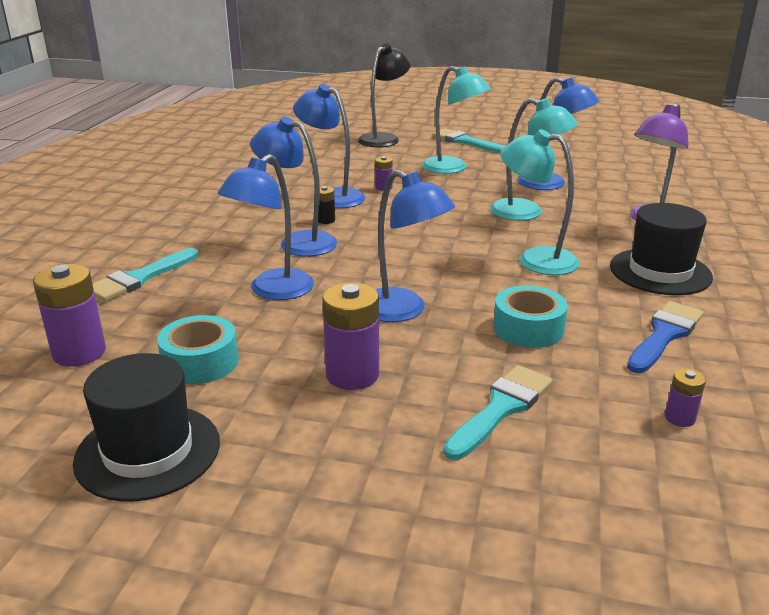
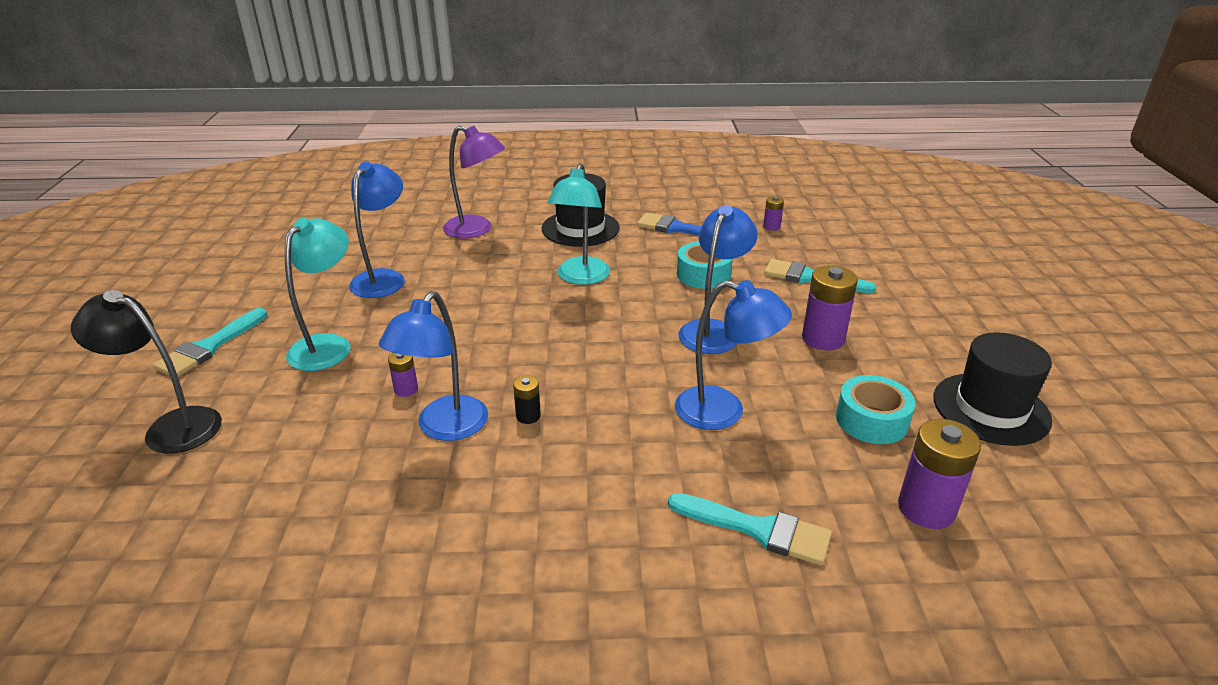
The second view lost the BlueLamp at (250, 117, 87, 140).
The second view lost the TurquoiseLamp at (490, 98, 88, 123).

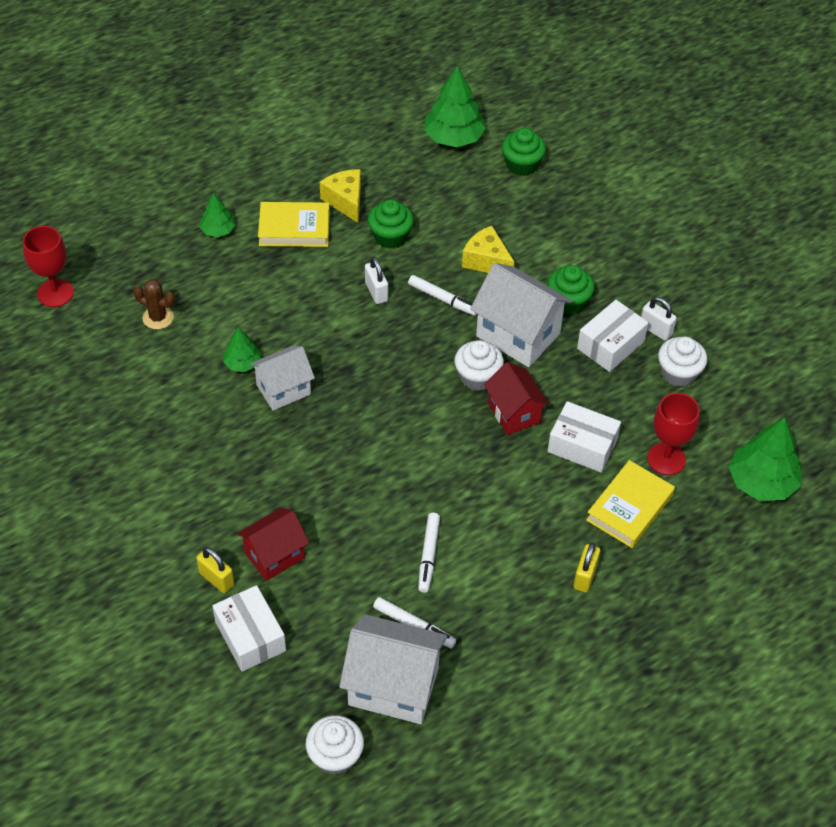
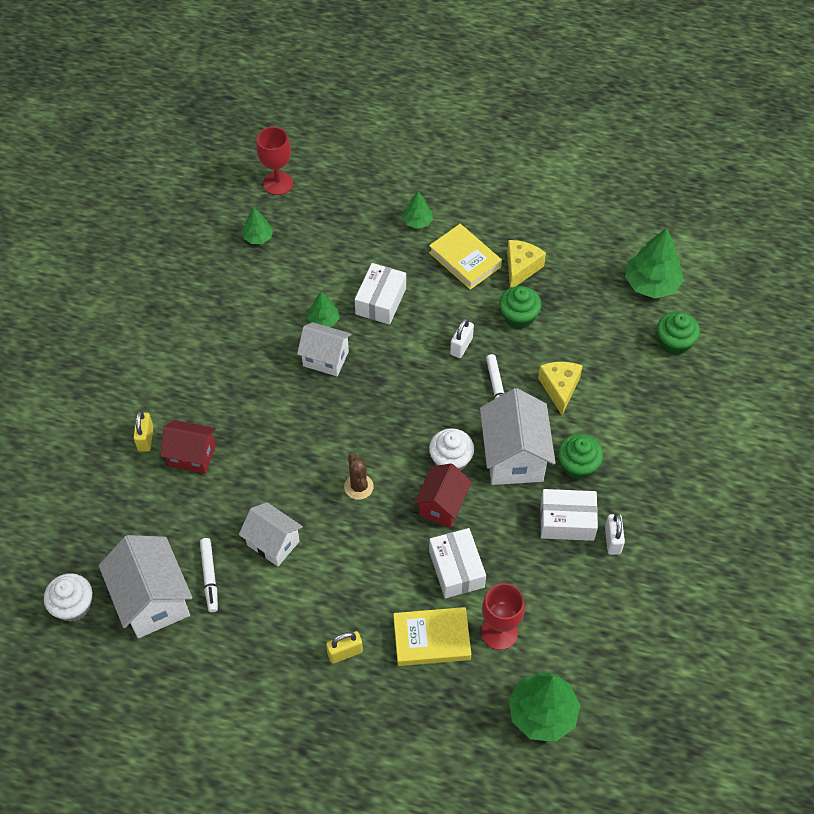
The second view lost the WhiteCupcake at (658, 336, 49, 51).
The second view gained the GreenTree at (242, 207, 31, 37).
The BrownCactus ended up elsewhere, having gone from (133, 279, 42, 50) to (344, 453, 30, 47).
The WhiteBox ended up elsewhere, having gone from (212, 585, 74, 87) to (355, 263, 51, 62).
Where the WhiteMarker stood at (418, 513, 22, 80), the WhiteHouse came to stand at (239, 502, 64, 64).

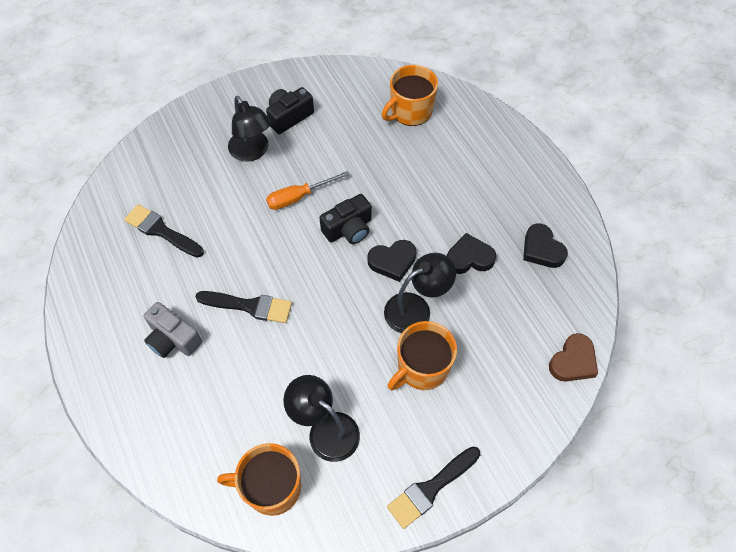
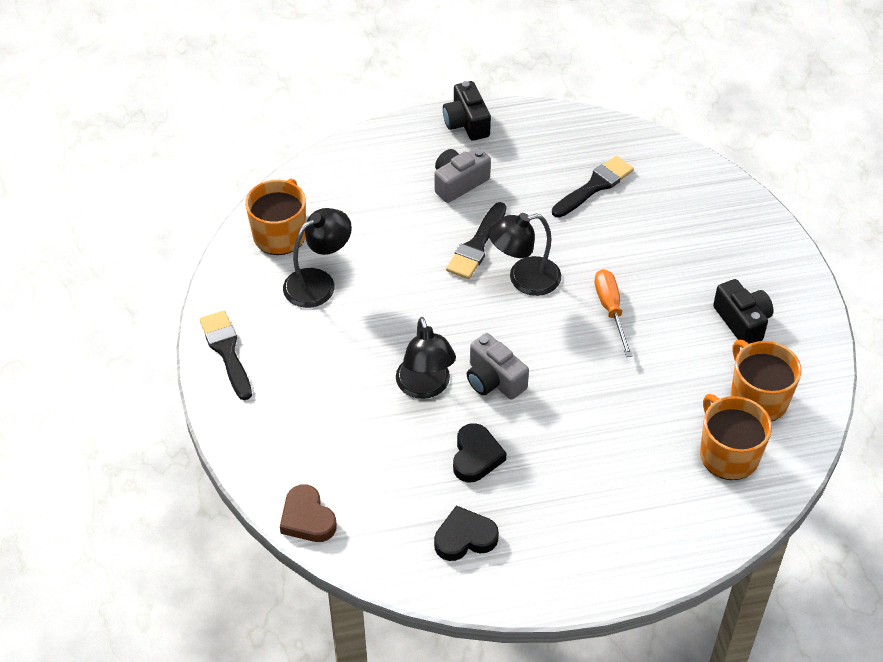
The BlackLamp ended up elsewhere, having gone from (228, 96, 43, 66) to (488, 213, 73, 83).
The BlackCamera ended up elsewhere, having gone from (319, 194, 53, 50) to (443, 81, 48, 60).
The OrangeMug ended up elsewhere, having gone from (388, 321, 69, 69) to (731, 340, 71, 81).
Where the BlackHeart stood at (368, 240, 48, 42), the GreyCamera came to stand at (467, 333, 62, 66).

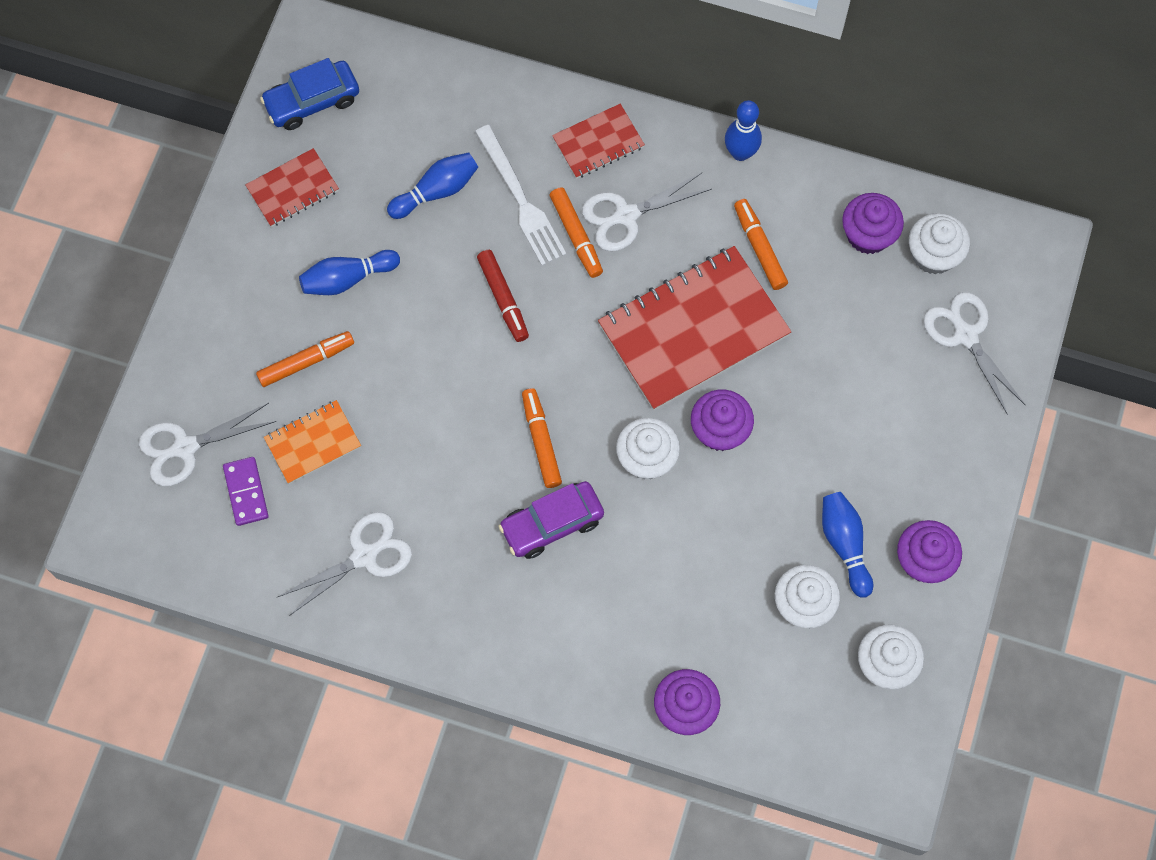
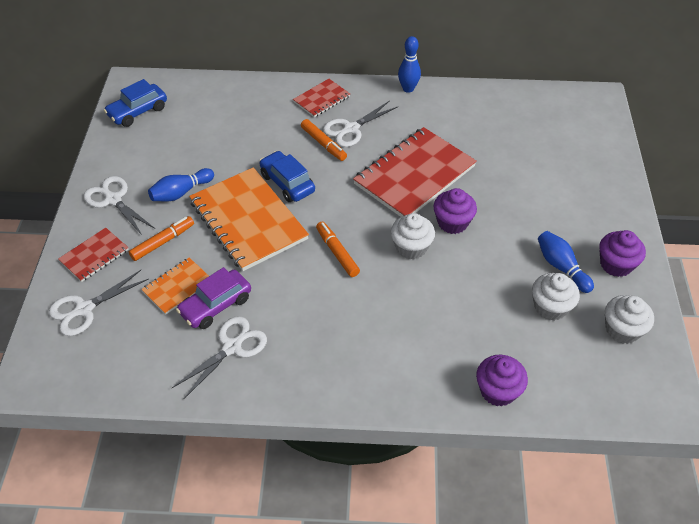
The second view lost the PurpleDomino at (223, 457, 45, 69).
The second view lost the BlueBowlingPin at (387, 152, 91, 67).
The second view lost the WhiteFork at (475, 125, 91, 141).
The second view lost the OrangeMarker at (734, 199, 54, 91).
The second view lost the PurpleCupcake at (842, 193, 62, 61).
The second view lost the WhiteCupcake at (909, 213, 61, 62).
The second view gained the OrangeNotebook at (189, 167, 120, 104).
The RedNotebook ended up elsewhere, having gone from (245, 148, 94, 79) to (58, 227, 71, 55).
The PurpleCar ended up elsewhere, having gone from (498, 481, 106, 78) to (176, 267, 75, 62).
The WhiteScissors ended up elsewhere, having gone from (924, 292, 102, 123) to (83, 176, 72, 59).
Where the RedMarker stood at (477, 250, 52, 92), the BlueCar came to stand at (260, 151, 55, 51).

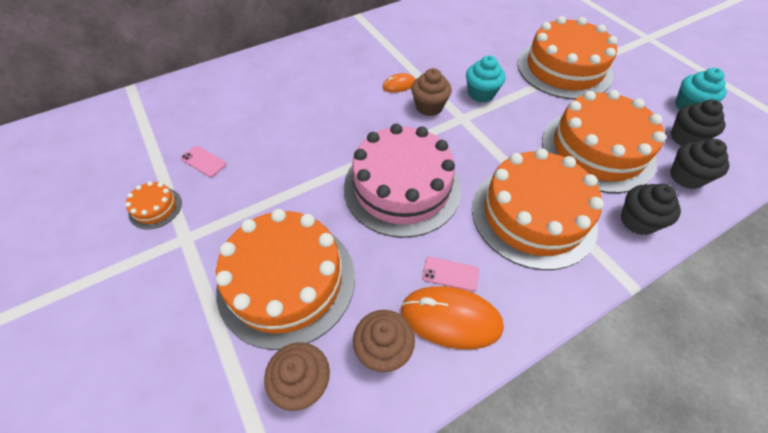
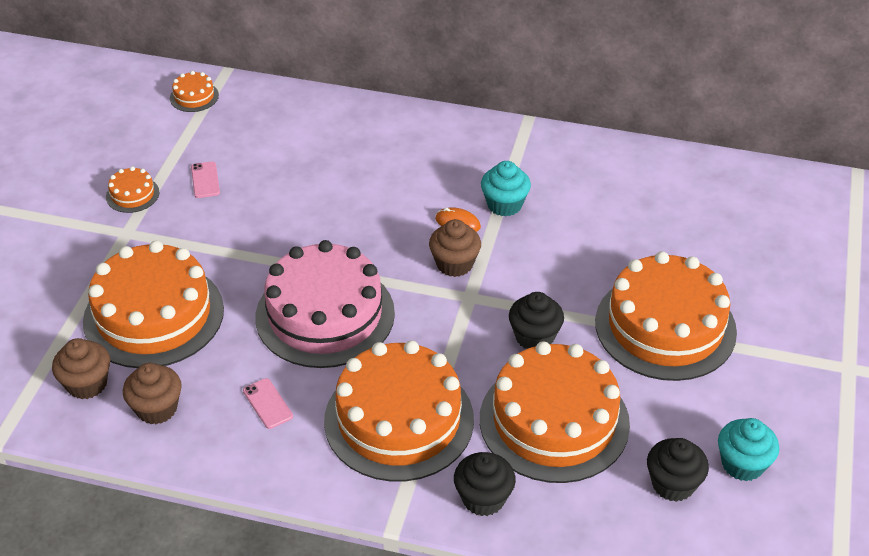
The second view lost the OrangeMouse at (401, 286, 103, 64).
The second view gained the OrangeCake at (170, 71, 49, 41).
The TurquoiseCupcake ended up elsewhere, having gone from (466, 55, 39, 48) to (481, 161, 50, 56).
The BlackCupcake ended up elsewhere, having gone from (670, 139, 59, 50) to (509, 292, 55, 57).

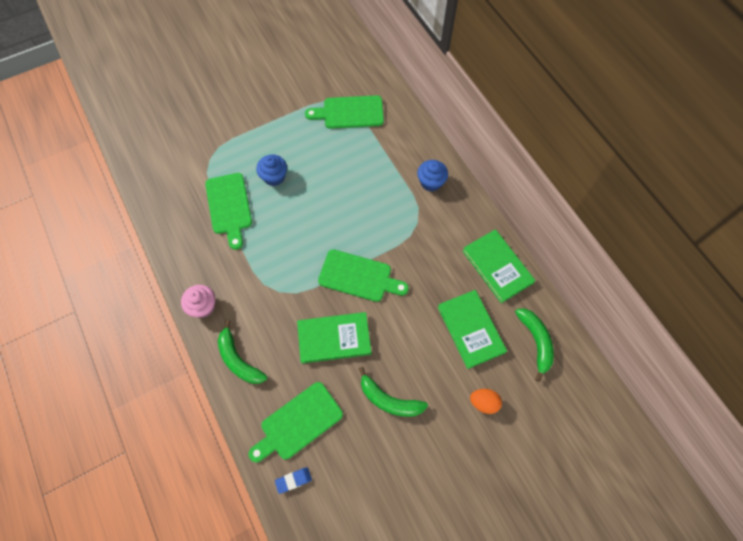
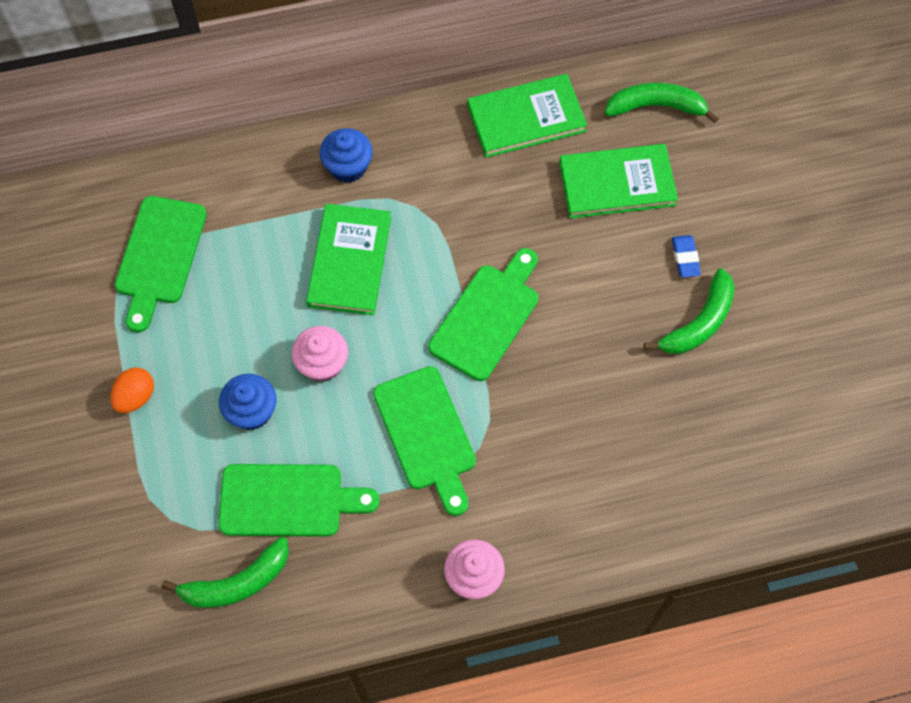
The second view gained the PinkCupcake at (291, 326, 57, 56).
The GreenBanana ended up elsewhere, having gone from (218, 320, 49, 64) to (162, 537, 127, 71).
The GreenCuttingBoard ended up elsewhere, having gone from (248, 382, 95, 80) to (373, 366, 103, 150).
The BlueEraser ended up elsewhere, having gone from (275, 467, 37, 27) to (672, 235, 29, 42).
The GreenBook ended up elsewhere, having gone from (297, 312, 74, 52) to (306, 204, 85, 111).
The OrangeEgg ended up elsewhere, having gone from (470, 389, 32, 25) to (110, 367, 44, 46).

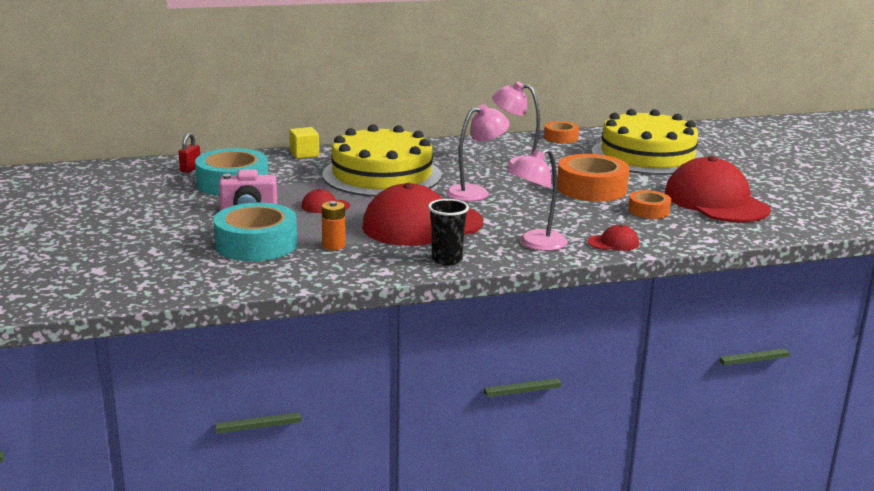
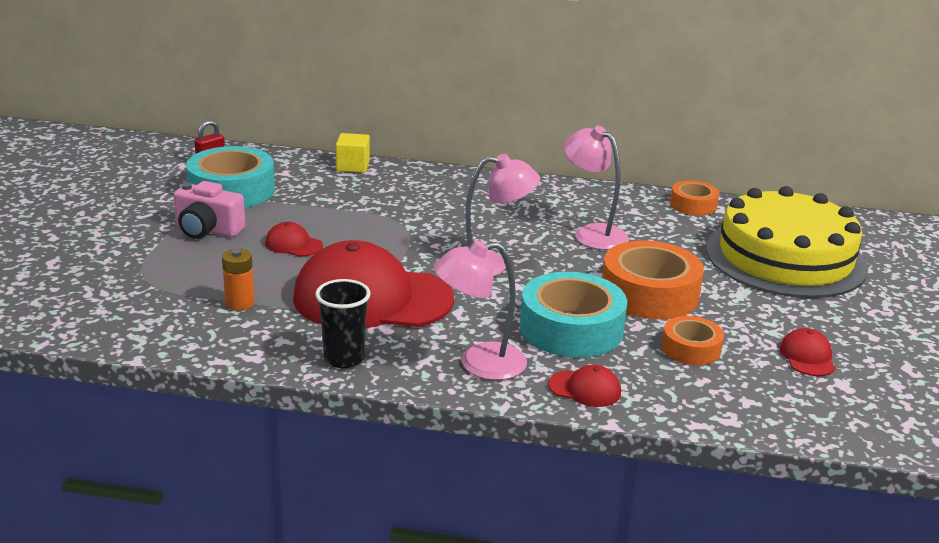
The second view lost the YellowCake at (322, 124, 120, 73).
The TurquoiseTape ended up elsewhere, having gone from (213, 203, 84, 58) to (520, 272, 107, 85).
The size of the RedCap at (665, 156, 106, 66) changed by a factor of 0.41.

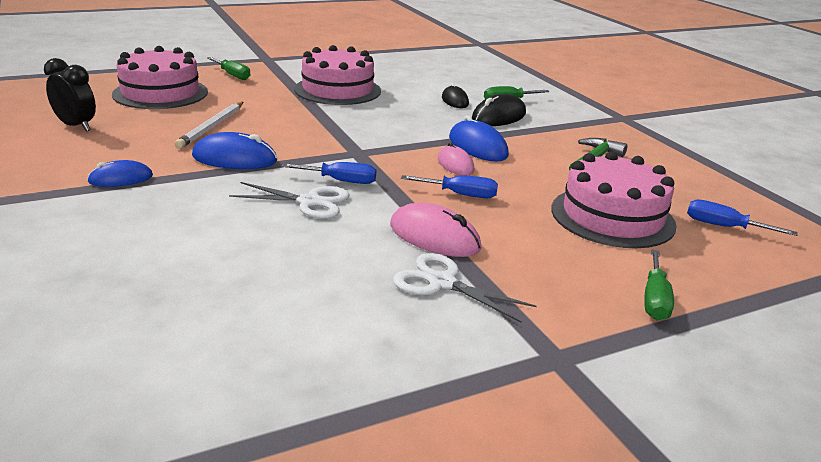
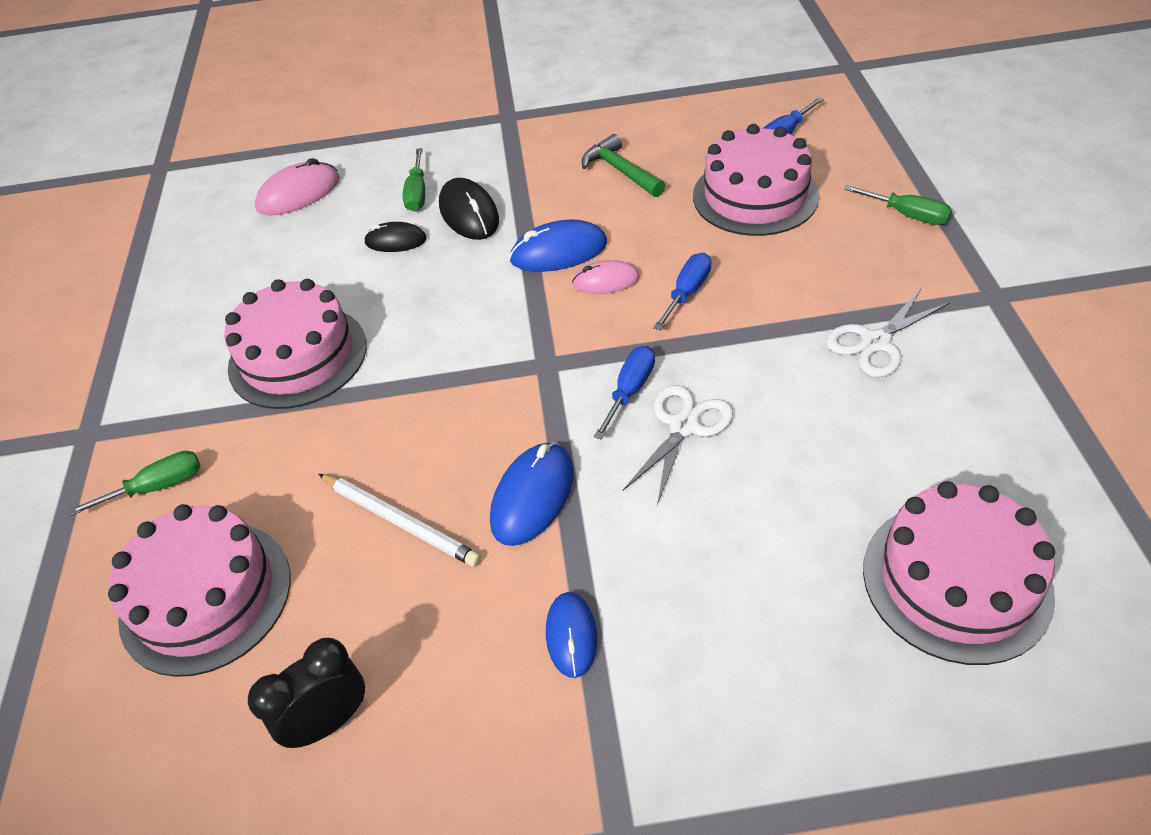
The second view gained the PinkCake at (863, 481, 192, 184).
The PinkMouse ended up elsewhere, having gone from (390, 203, 91, 54) to (255, 158, 85, 58).

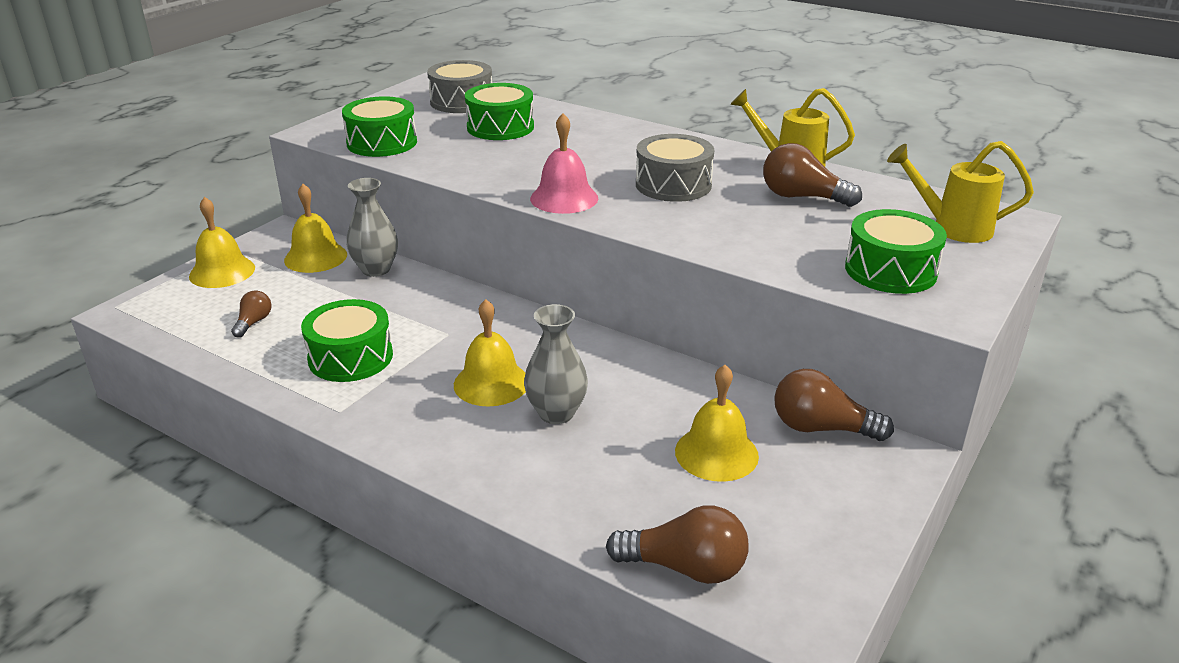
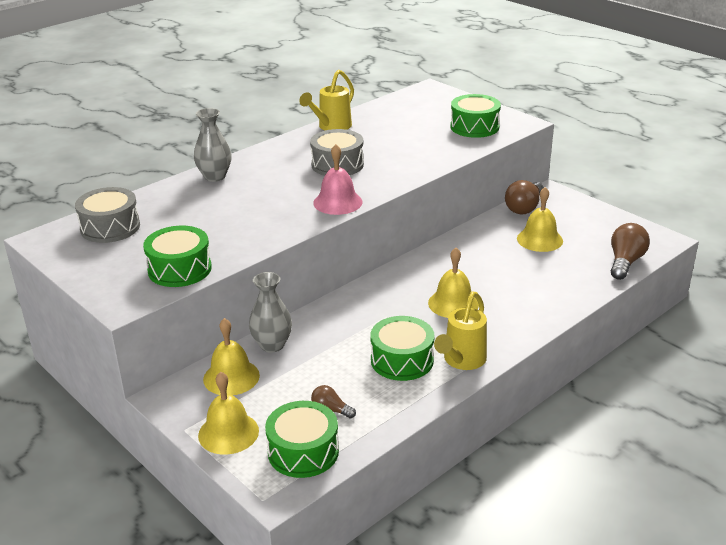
The second view lost the BrownLightBulb at (763, 143, 99, 64).
The GreenDrum ended up elsewhere, having gone from (465, 83, 69, 57) to (265, 401, 74, 77).
The GreyVase ended up elsewhere, having gone from (524, 304, 64, 120) to (194, 108, 38, 74).
The YellowWateringCan ended up elsewhere, having gone from (887, 141, 147, 102) to (434, 292, 53, 78).

